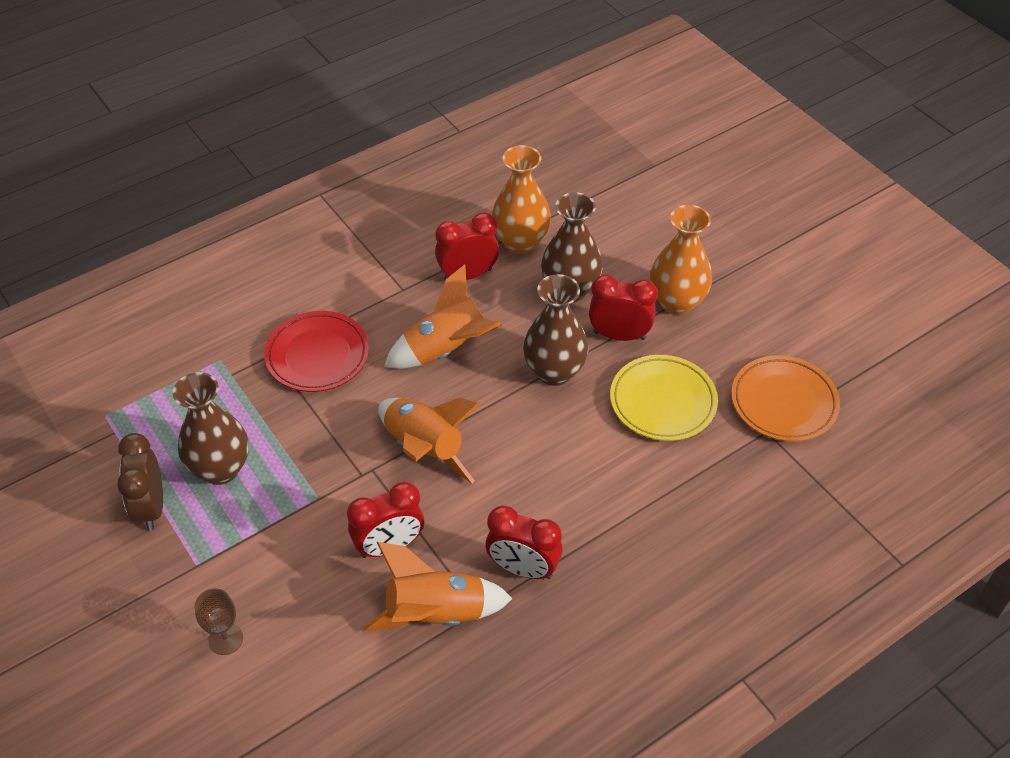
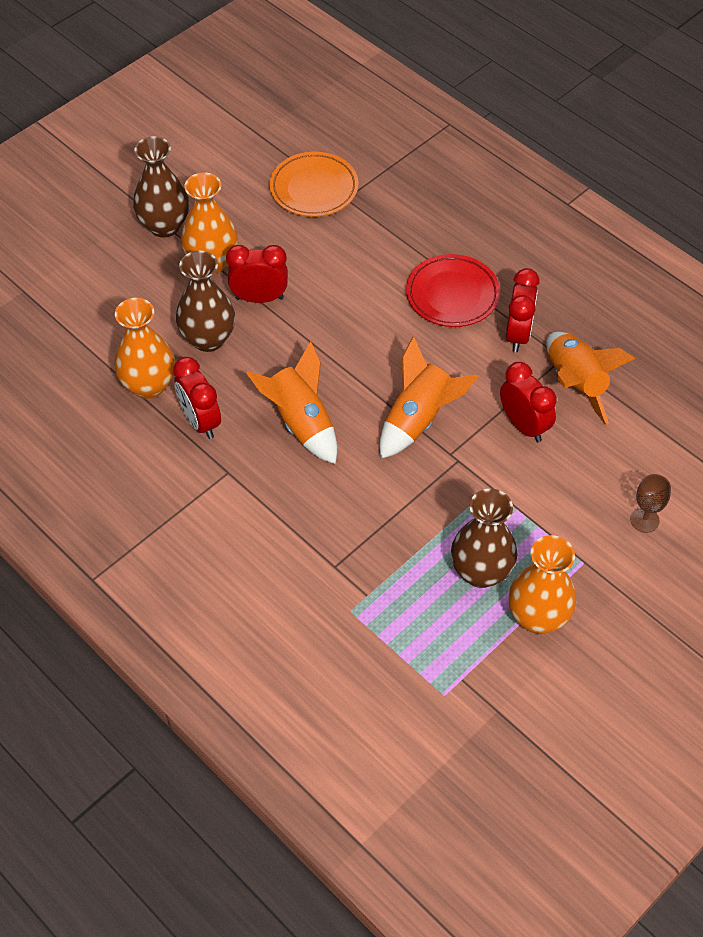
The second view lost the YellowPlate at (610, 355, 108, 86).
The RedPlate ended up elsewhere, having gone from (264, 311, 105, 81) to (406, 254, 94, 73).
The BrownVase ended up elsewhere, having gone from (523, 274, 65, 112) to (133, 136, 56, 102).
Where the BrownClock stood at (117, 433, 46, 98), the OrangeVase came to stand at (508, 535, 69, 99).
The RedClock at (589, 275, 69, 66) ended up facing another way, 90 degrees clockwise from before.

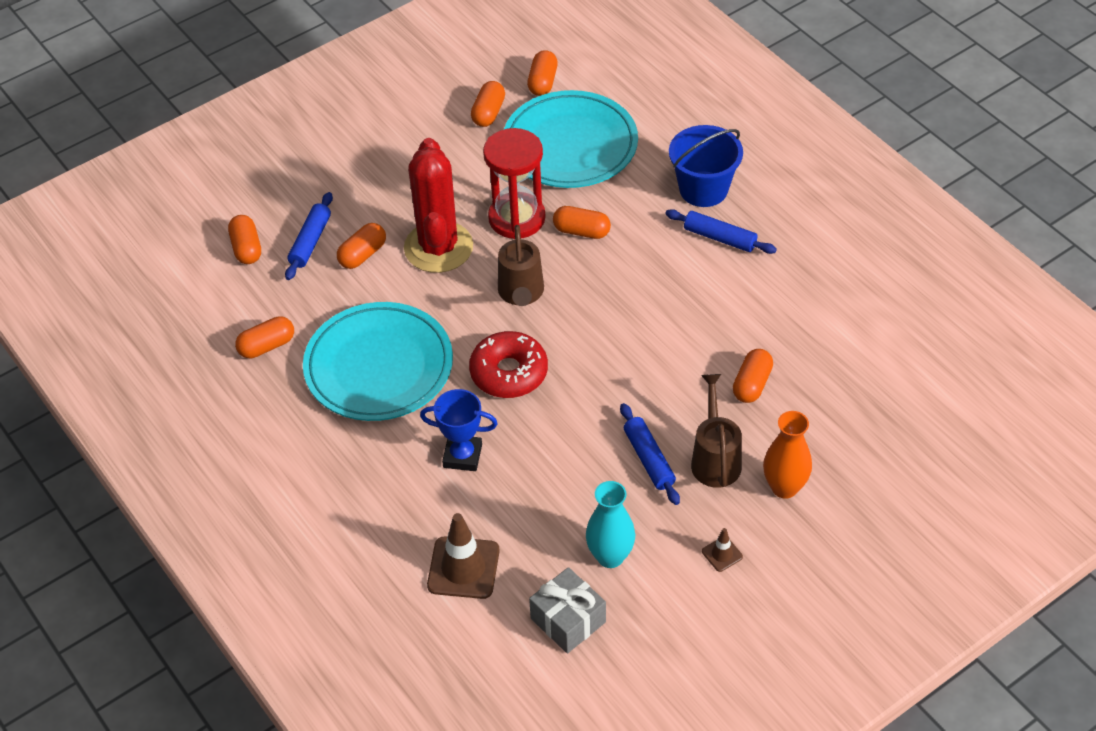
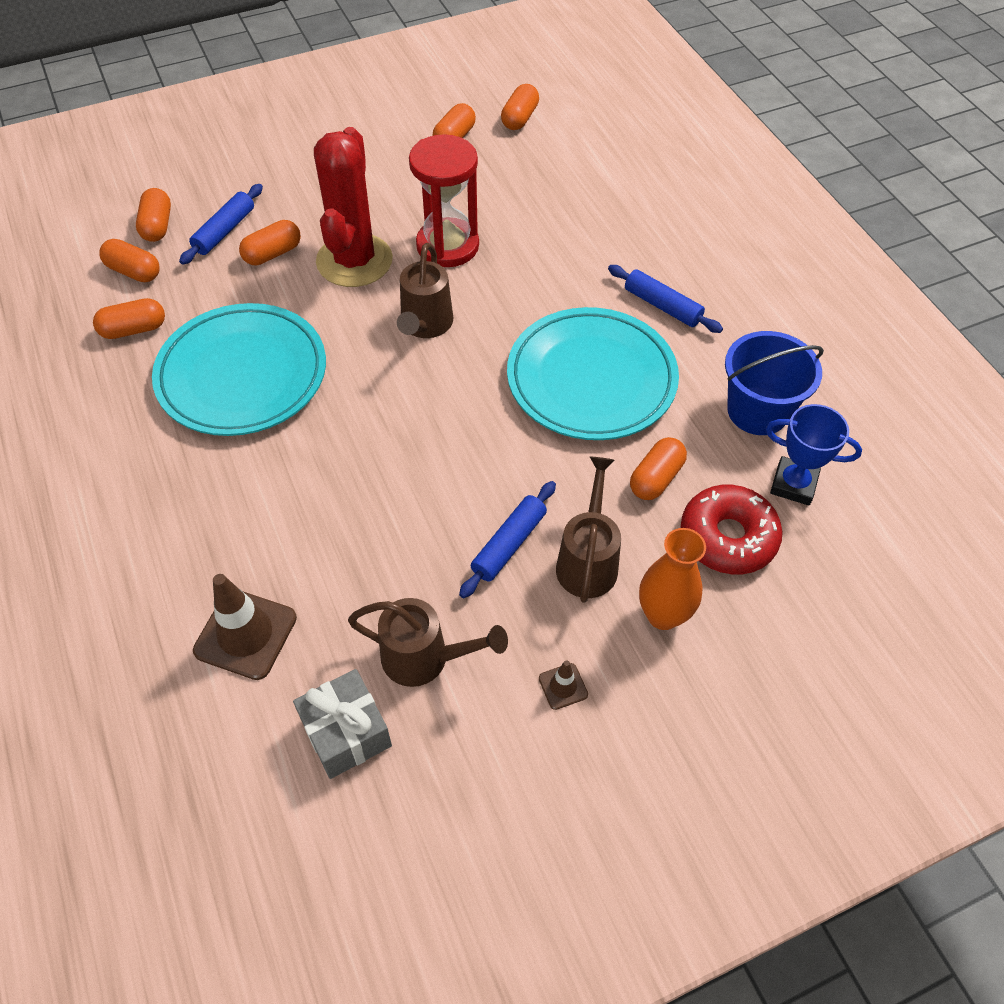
The BlueTrophy ended up elsewhere, having gone from (420, 389, 78, 82) to (766, 404, 96, 101).
The RedDonut ended up elsewhere, having gone from (469, 331, 79, 67) to (681, 485, 101, 89).
The TurquoisePlate ended up elsewhere, having gone from (504, 90, 134, 98) to (507, 307, 172, 133).
The OrangeCapsule ended up elsewhere, having gone from (553, 206, 58, 33) to (99, 239, 61, 43).
The BlueBucket ended up elsewhere, having gone from (669, 125, 74, 82) to (725, 331, 99, 104).
Where the TurquoiseVase stood at (586, 481, 49, 87), the BrownWateringCan came to stand at (348, 598, 160, 89).
The BlueRollingPin at (620, 403, 60, 102) ended up facing another way, 45 degrees clockwise from before.

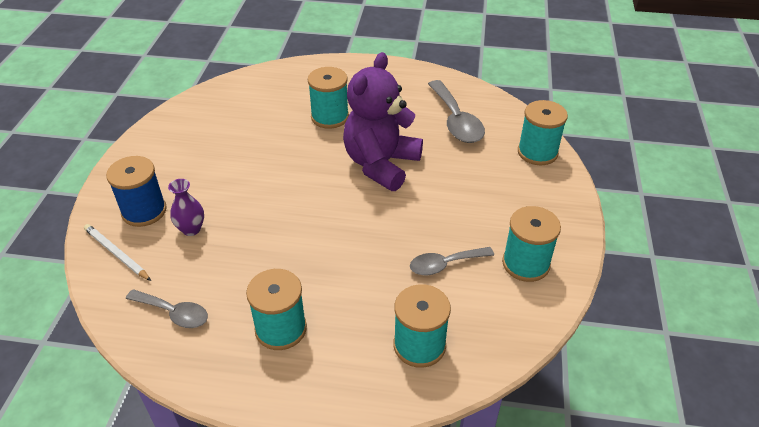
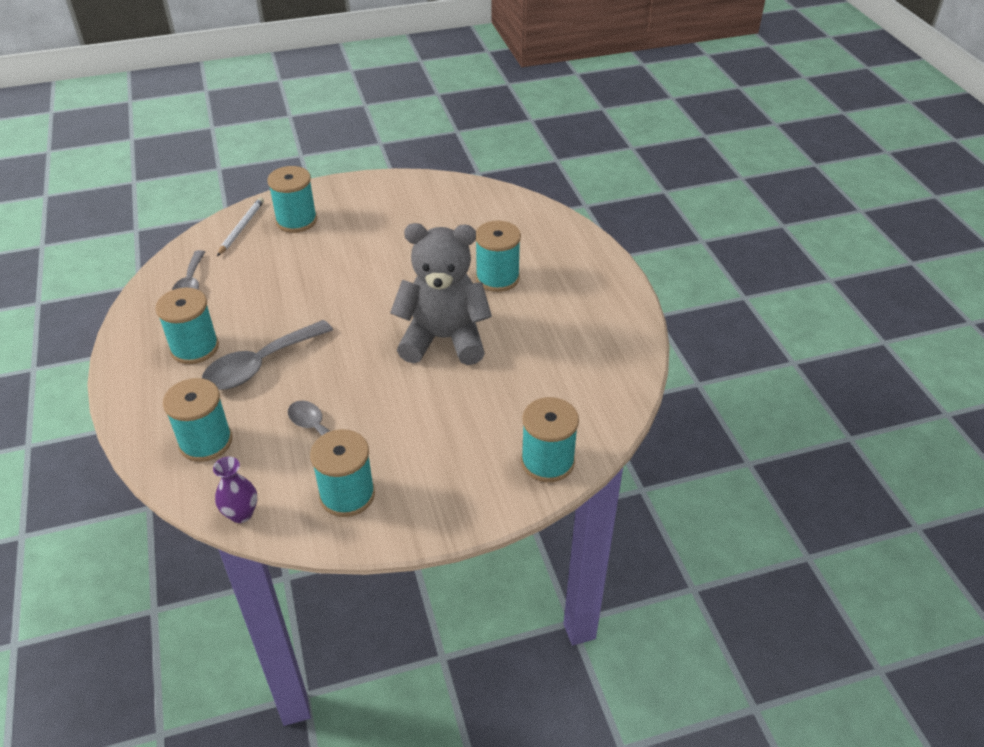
The PurpleVase ended up elsewhere, having gone from (168, 179, 36, 57) to (213, 457, 44, 66).
The GreySpoon ended up elsewhere, having gone from (428, 80, 57, 63) to (202, 320, 131, 70).
What was the BlueSpool at (106, 156, 61, 71) turned into the TurquoiseSpool at (267, 166, 50, 67).
What was the PurpleTeddyBear at (343, 52, 80, 139) turned into the GreyTeddyBear at (390, 223, 102, 142).

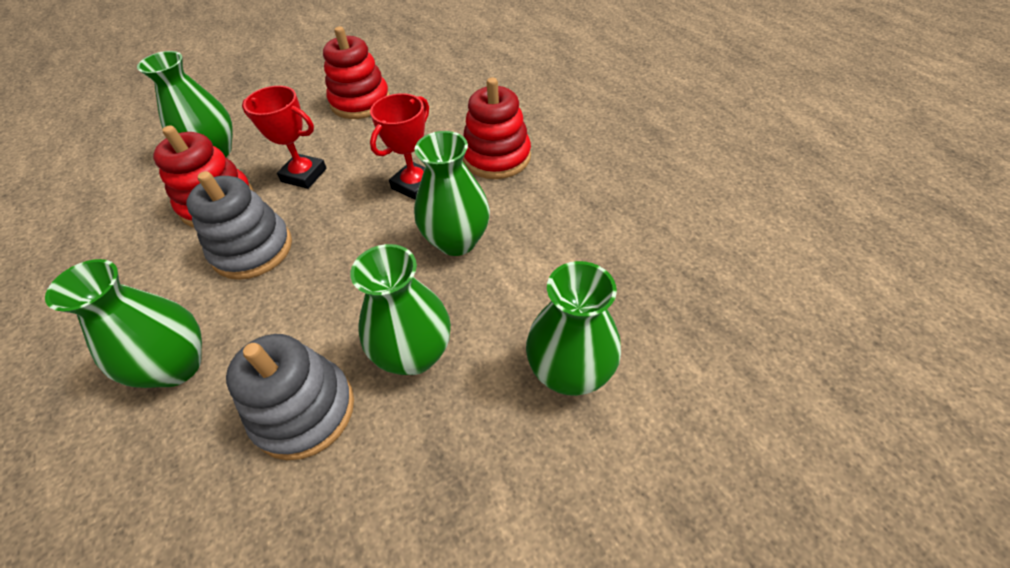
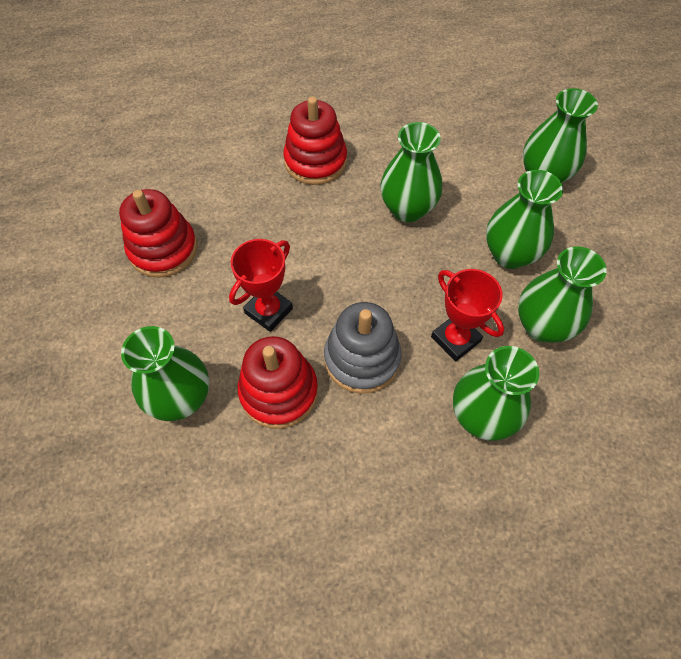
The RedTrophy ended up elsewhere, having gone from (370, 93, 59, 107) to (431, 269, 73, 92).
Where the GreyStackingToy stood at (226, 334, 128, 126), the GreenVase came to stand at (518, 247, 89, 96).

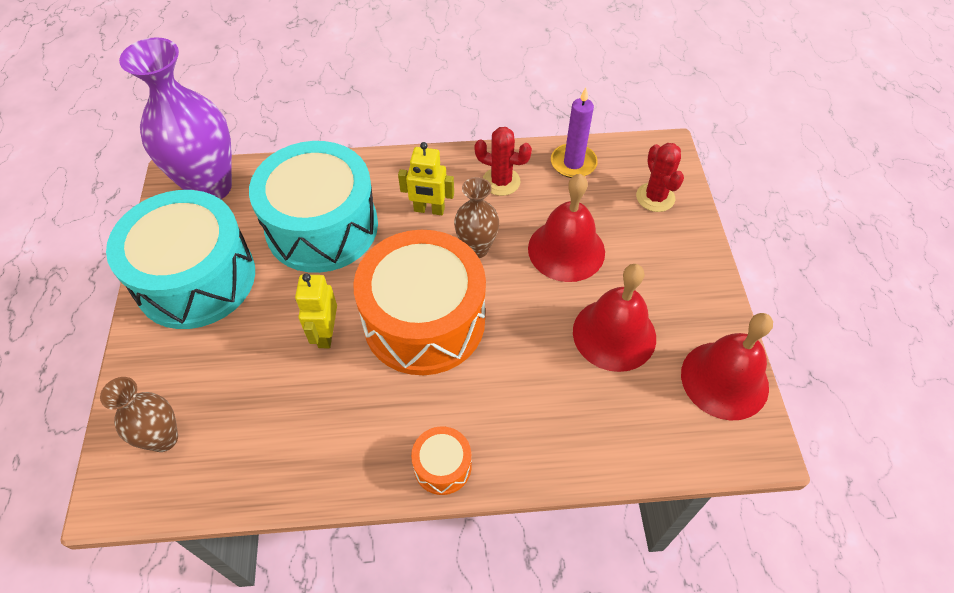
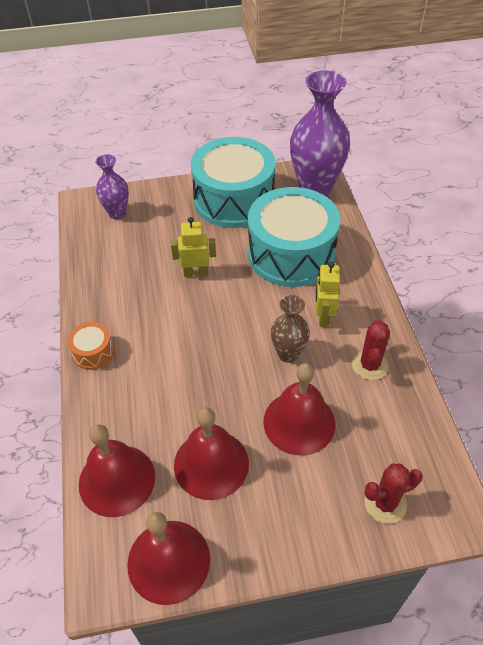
The second view lost the OrangeDrum at (353, 230, 133, 145).
The second view lost the PurpleCandle at (551, 88, 47, 90).
The second view gained the RedBell at (79, 424, 76, 93).
What was the BrownVase at (100, 377, 78, 75) turned into the PurpleVase at (95, 154, 34, 65).

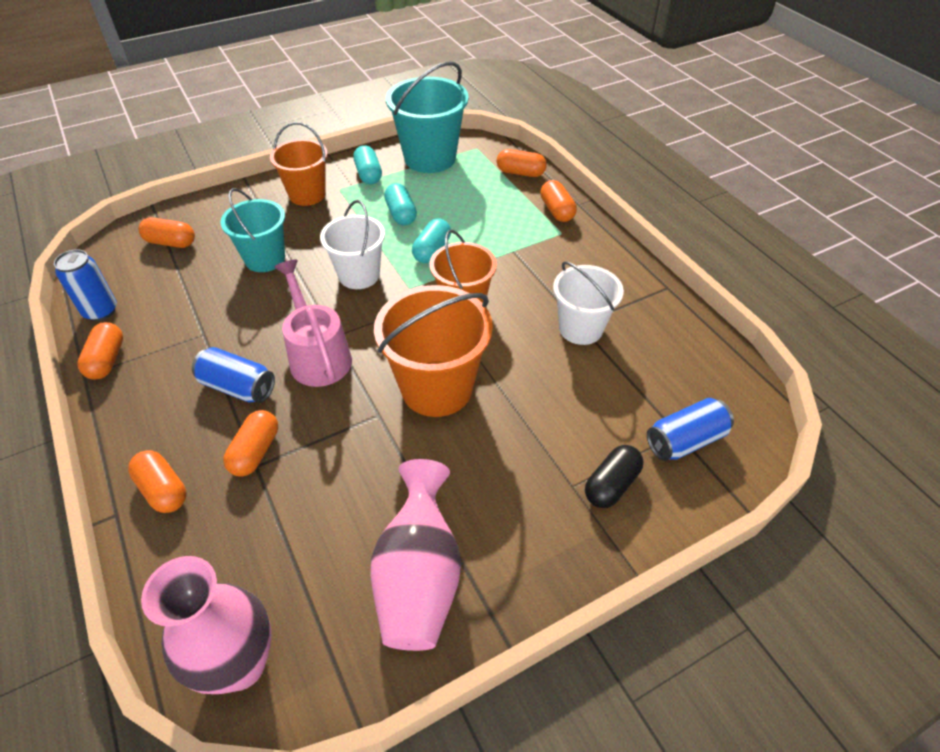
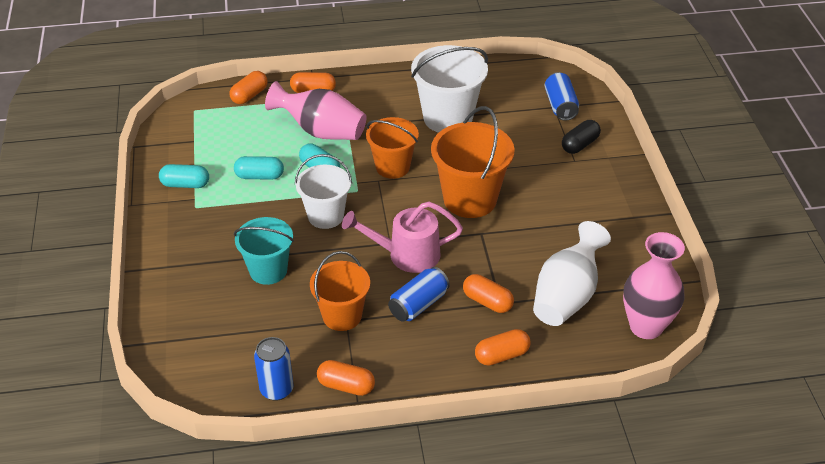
The second view lost the OrangeCapsule at (138, 217, 57, 31).
The second view lost the TurquoiseBucket at (386, 61, 82, 112).
The second view gained the WhiteVase at (533, 221, 78, 105).
The OrangeBucket ended up elsewhere, having gone from (270, 122, 58, 84) to (310, 251, 60, 80).
The PinkVase ended up elsewhere, having gone from (371, 459, 90, 192) to (265, 81, 102, 59).
The BlackCapsule at (585, 445, 58, 63) ended up facing another way, 75 degrees clockwise from before.
The size of the WhiteBucket at (553, 261, 71, 84) changed by a factor of 1.51.

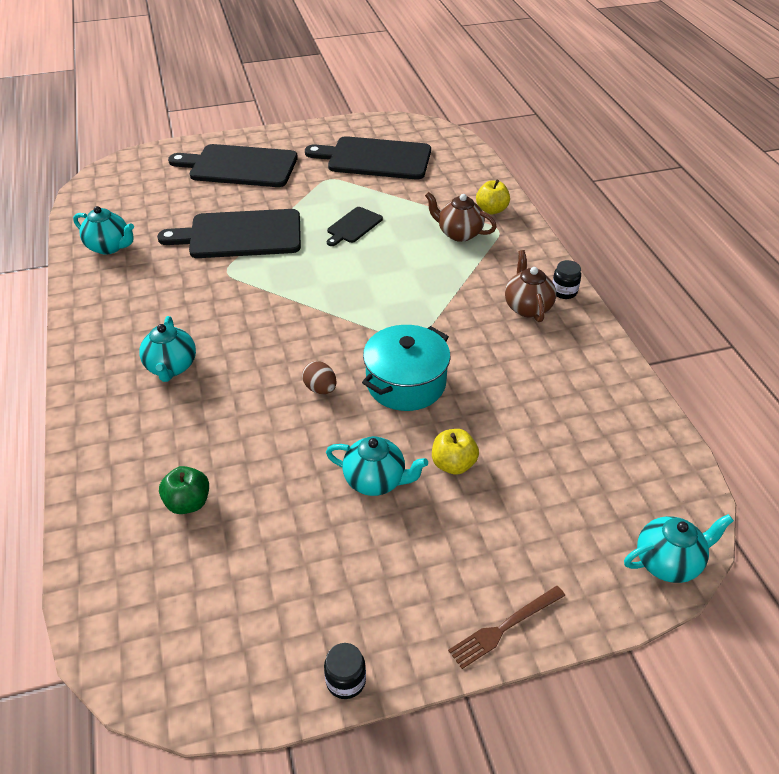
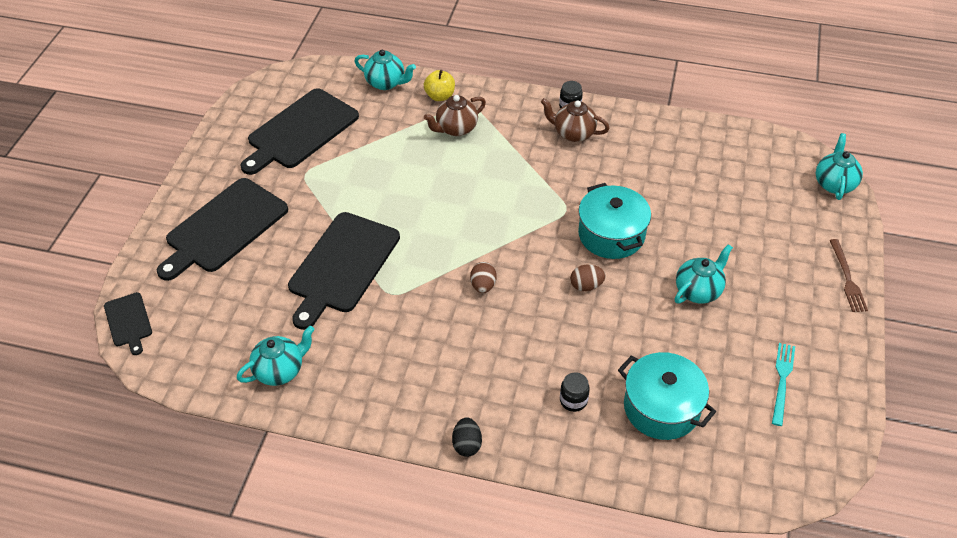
The second view lost the YellowApple at (432, 429, 47, 46).
The second view gained the BlackEgg at (452, 417, 30, 40).
The second view gained the BrownEgg at (470, 262, 27, 31).
The second view gained the TurquoiseFork at (772, 343, 23, 83).
The TurquoiseTeapot ended up elsewhere, having gone from (139, 316, 57, 66) to (354, 50, 62, 40).
The BlackJar ended up elsewhere, having gone from (324, 643, 42, 56) to (560, 372, 30, 40).
The BlackCuttingBoard ended up elsewhere, having gone from (327, 207, 56, 39) to (104, 292, 48, 63).
Where the GreenApple stood at (159, 466, 50, 48), the TurquoisePot came to stand at (618, 352, 98, 88).

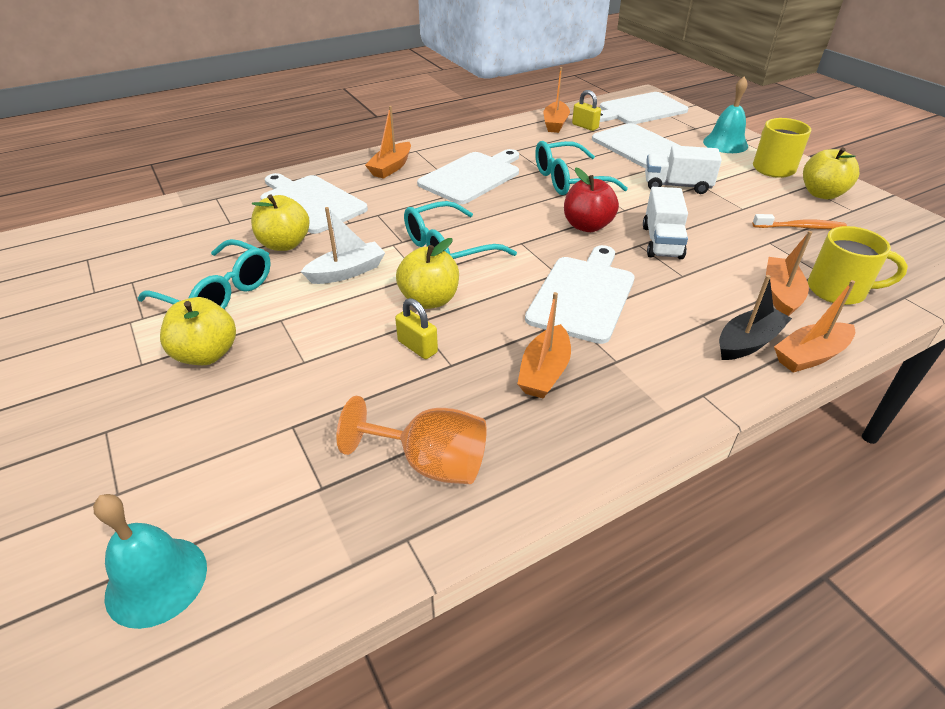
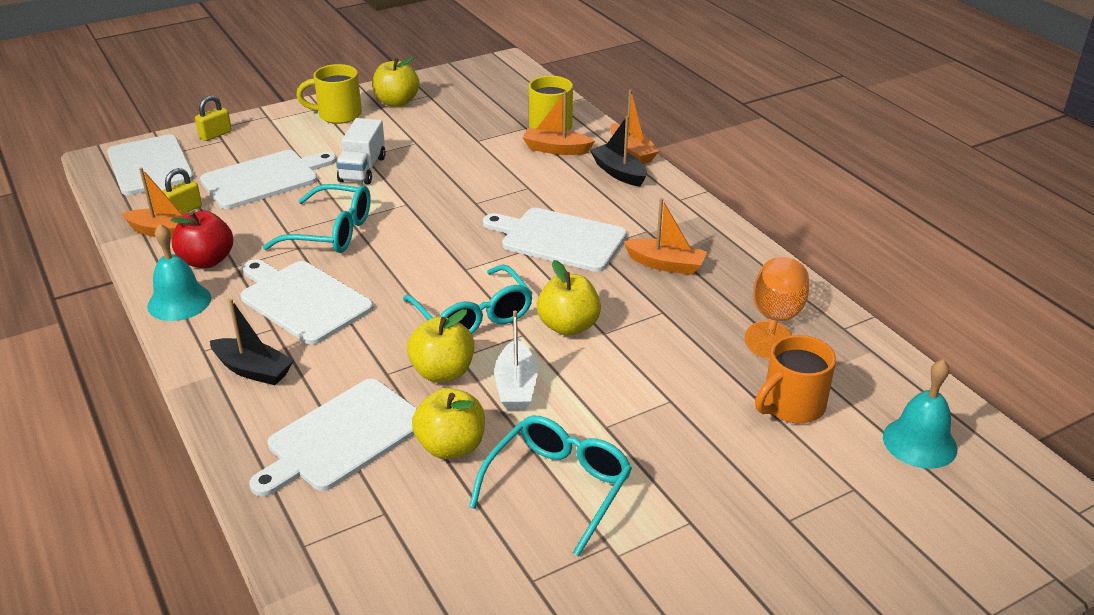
The second view lost the WhiteTruck at (643, 187, 45, 72).
The second view lost the OrangeToothbrush at (753, 214, 94, 15).
The second view gained the OrangeMug at (755, 335, 81, 88).
The YellowApple ended up elsewhere, having gone from (160, 297, 76, 68) to (407, 309, 67, 73).
The YellowPadlock ended up elsewhere, having gone from (395, 298, 43, 61) to (195, 95, 37, 46).
The RedApple ended up elsewhere, having gone from (564, 168, 55, 64) to (171, 211, 62, 57).
The TurquoiseBell ended up elsewhere, having gone from (703, 77, 45, 76) to (147, 224, 64, 97).
What was the OrangeBoat at (365, 106, 46, 73) turned into the BlackBoat at (210, 298, 84, 87).
The WhiteBoat at (301, 207, 84, 77) ended up facing another way, 150 degrees counterclockwise from before.
The TurquoiseGlasses at (535, 141, 93, 54) ended up facing another way, 60 degrees counterclockwise from before.

